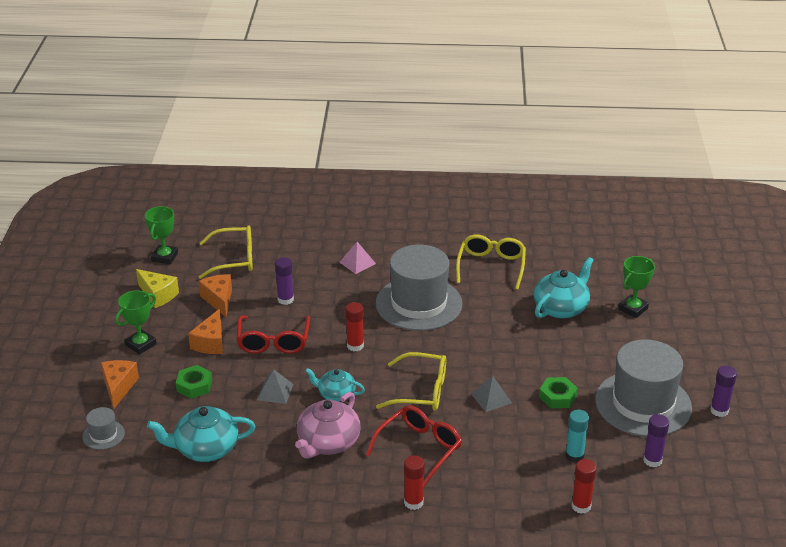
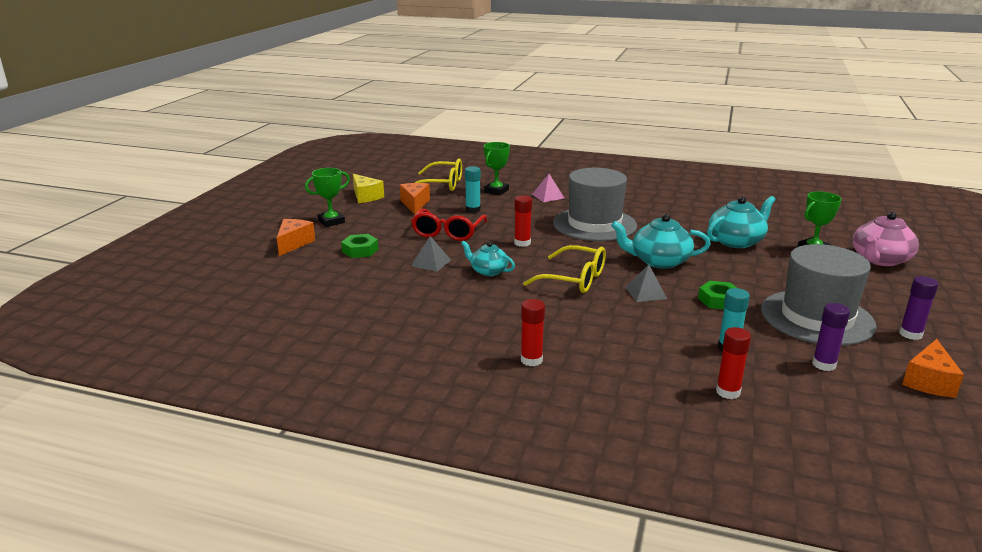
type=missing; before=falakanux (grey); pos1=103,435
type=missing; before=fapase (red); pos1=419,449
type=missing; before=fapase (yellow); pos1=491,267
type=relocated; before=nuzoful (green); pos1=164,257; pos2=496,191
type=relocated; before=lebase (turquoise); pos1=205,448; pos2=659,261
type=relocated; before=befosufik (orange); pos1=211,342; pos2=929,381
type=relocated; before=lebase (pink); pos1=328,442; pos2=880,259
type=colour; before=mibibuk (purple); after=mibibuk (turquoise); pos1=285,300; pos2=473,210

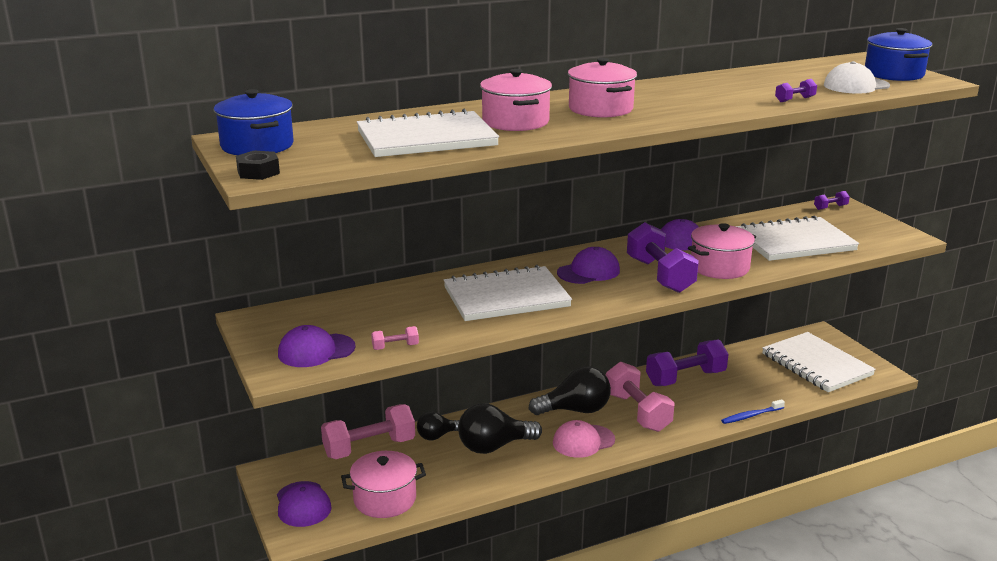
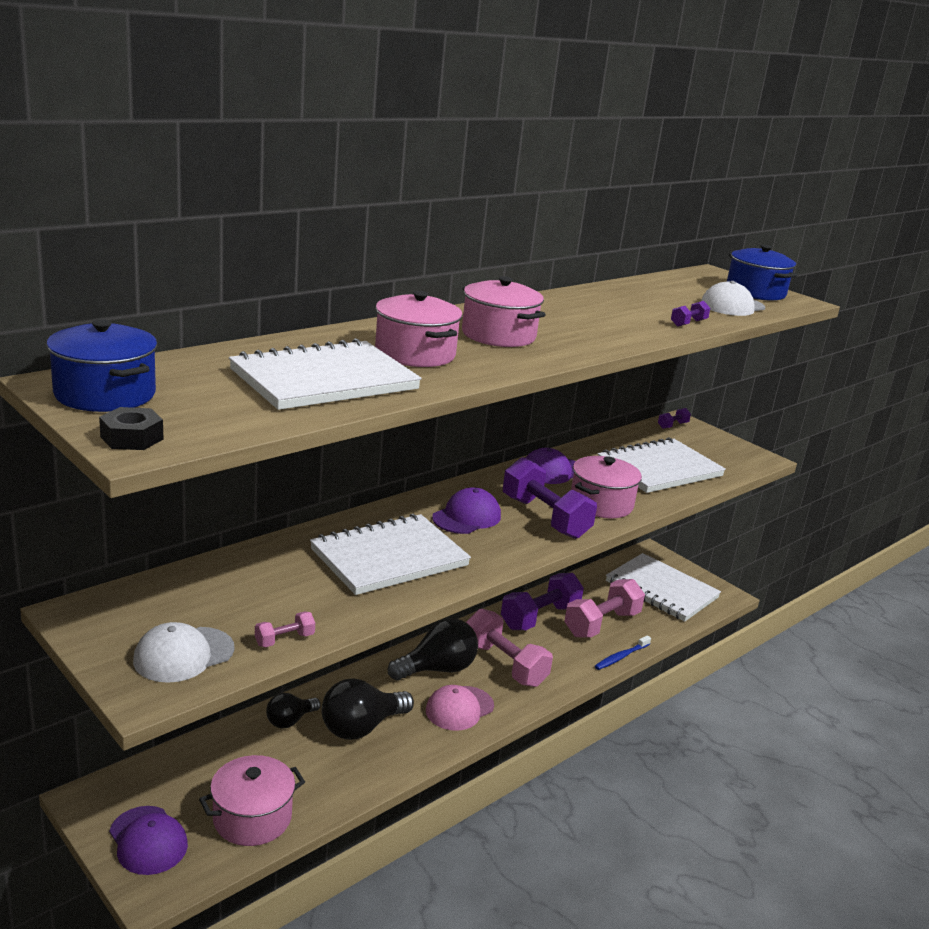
type=relocated; before=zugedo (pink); pos1=369,448; pos2=602,624
type=colour; before=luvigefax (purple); after=luvigefax (white); pos1=316,351; pos2=183,655

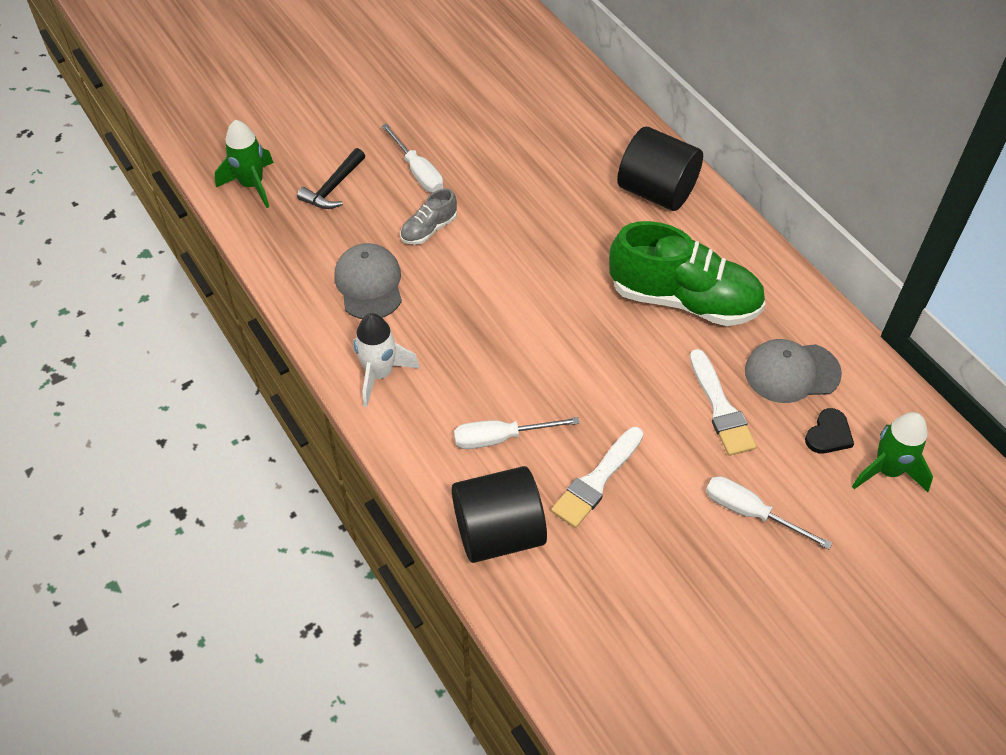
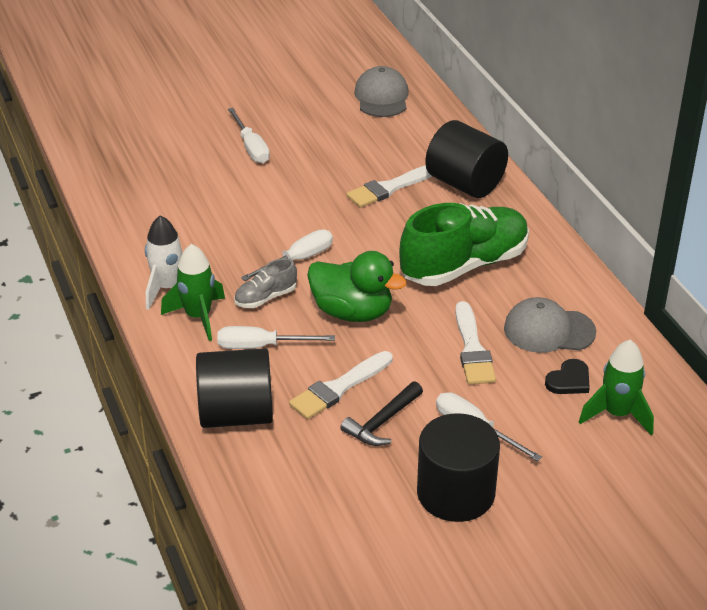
type=appeared; after=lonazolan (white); pos2=298,260
type=appeared; after=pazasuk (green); pos2=352,312
type=appeared; after=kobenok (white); pos2=390,188
type=appeared; after=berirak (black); pos2=455,493
type=relocated; before=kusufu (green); pos1=252,185; pos2=198,317
type=relocated; before=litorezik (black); pos1=333,187; pos2=382,422
type=relocated; before=luvigefax (grey); pos1=369,284; pos2=381,97
type=relocated; before=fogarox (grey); pos1=429,229; pos2=265,297
type=spun; before=fogarox (green); pos1=684,300; pos2=464,265; turn=-60

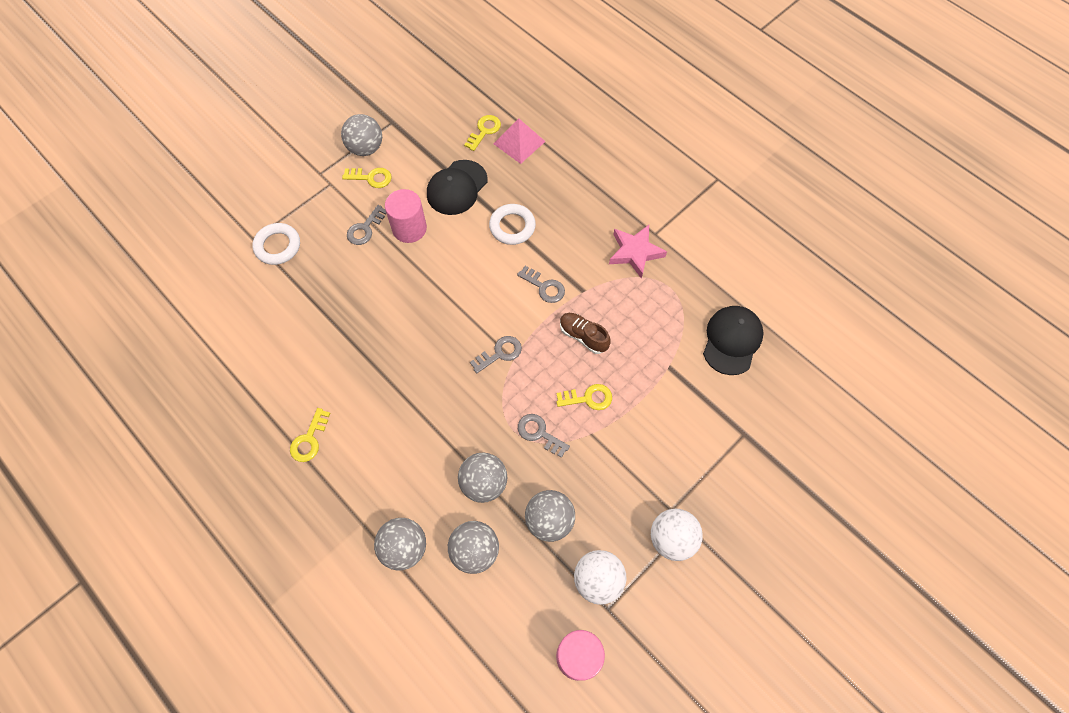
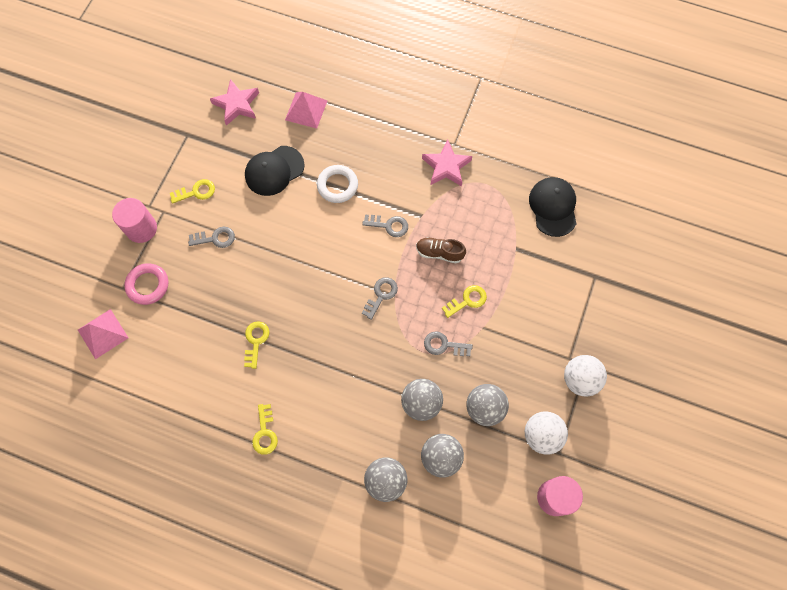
type=missing; before=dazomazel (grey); pos1=366,148
type=appeared; after=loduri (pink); pos2=102,333
type=appeared; after=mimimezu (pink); pos2=237,104
type=relocated; before=berirak (pink); pos1=409,228; pos2=141,228
type=relocated; before=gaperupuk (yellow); pos1=484,131; pos2=256,341
type=colour; before=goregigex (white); after=goregigex (pink); pos1=278,246; pos2=148,285
type=spun; before=gaperupuk (grey); pos1=365,228; pos2=215,238; turn=-105
type=spun; before=luvigefax (black); pos1=457,187; pos2=274,171; turn=45

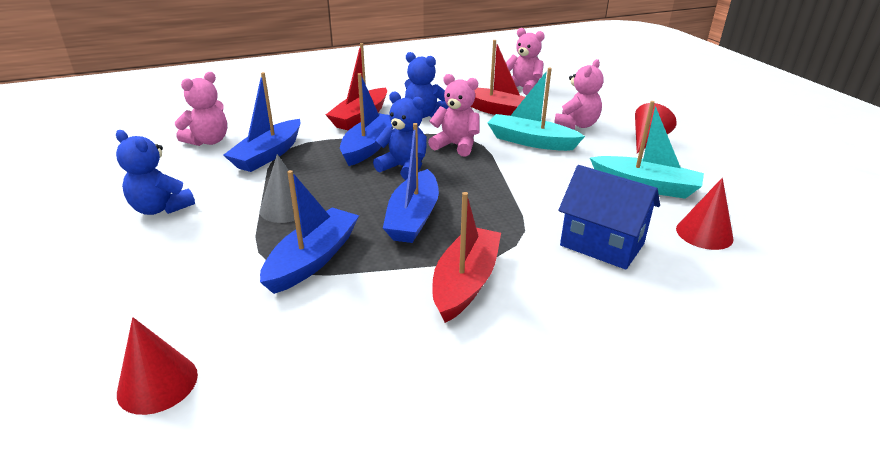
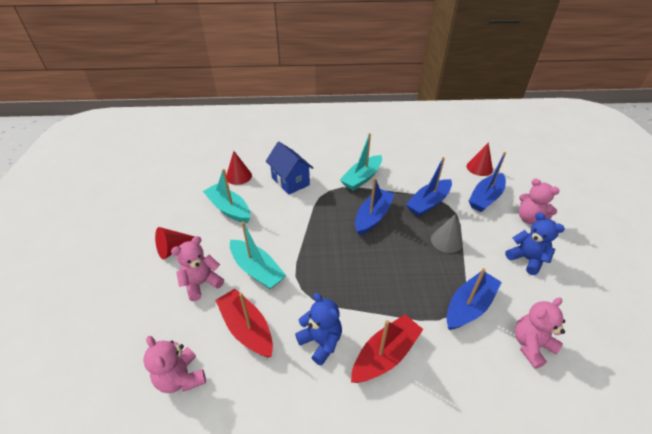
type=missing; before=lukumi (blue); pos1=404,168
type=relocated; before=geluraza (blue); pos1=369,147; pos2=485,198
type=relocated; before=lukumi (pink); pos1=456,145; pos2=529,218
type=colour; before=geluraza (red); after=geluraza (turquoise); pos1=465,282; pos2=362,178

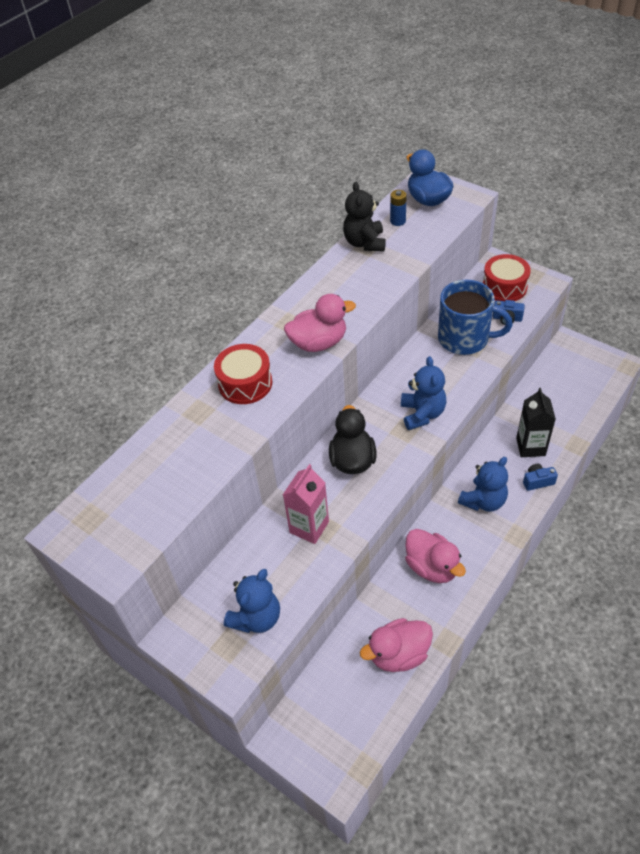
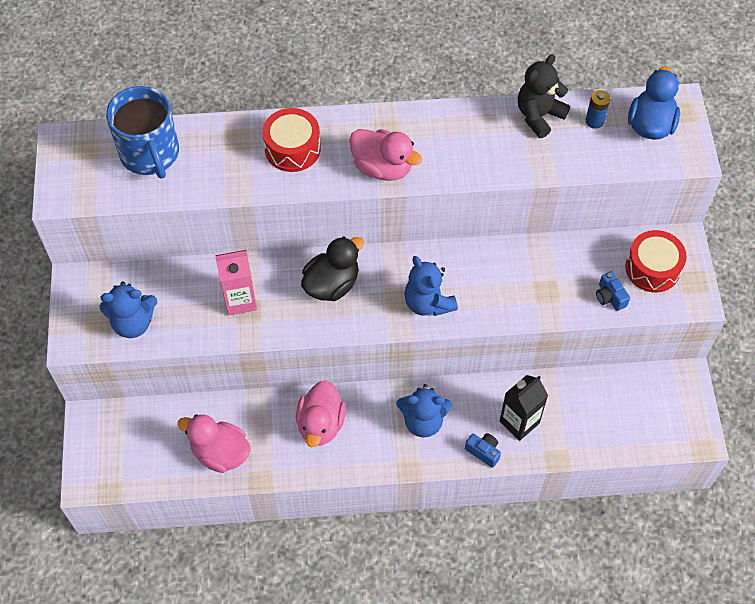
type=relocated; before=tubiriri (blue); pos1=464,338; pos2=150,153
type=spun; before=lukumi (blue); pos1=422,414; pos2=428,303; turn=105

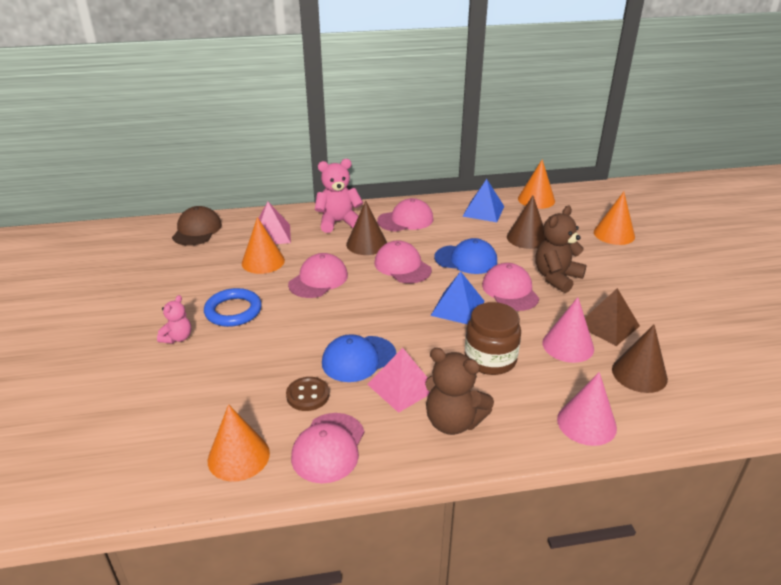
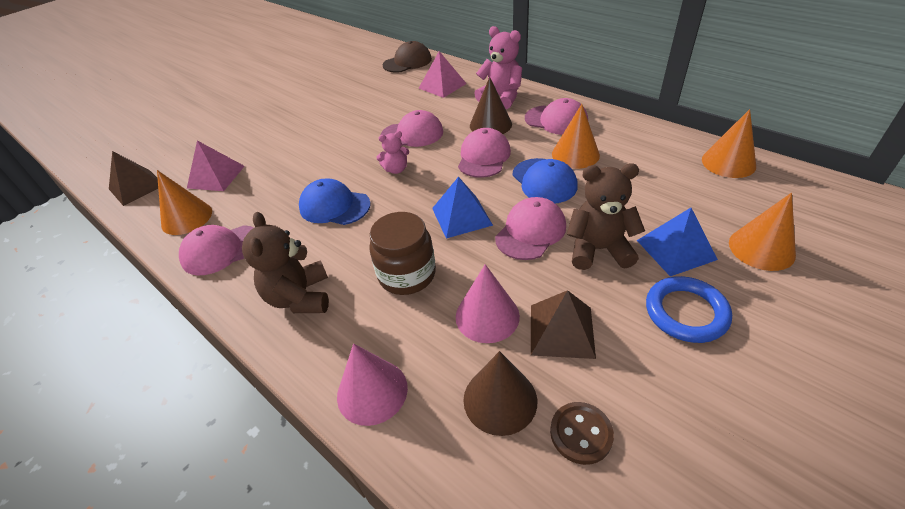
type=missing; before=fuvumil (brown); pos1=527,238
type=appeared; after=loduri (brown); pos2=136,187
type=relocated; before=lukumi (pink); pos1=177,338; pos2=396,169
type=relocated; before=goregigex (blue); pos1=233,311; pos2=686,312
type=relocated; before=fuvumil (orange); pos1=263,261; pos2=575,154
type=relocated; before=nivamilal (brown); pos1=308,395; pos2=581,433
type=relocated; before=loduri (pink); pos1=402,387; pos2=216,176
type=relocated; before=loduri (blue); pos1=483,211; pos2=676,249

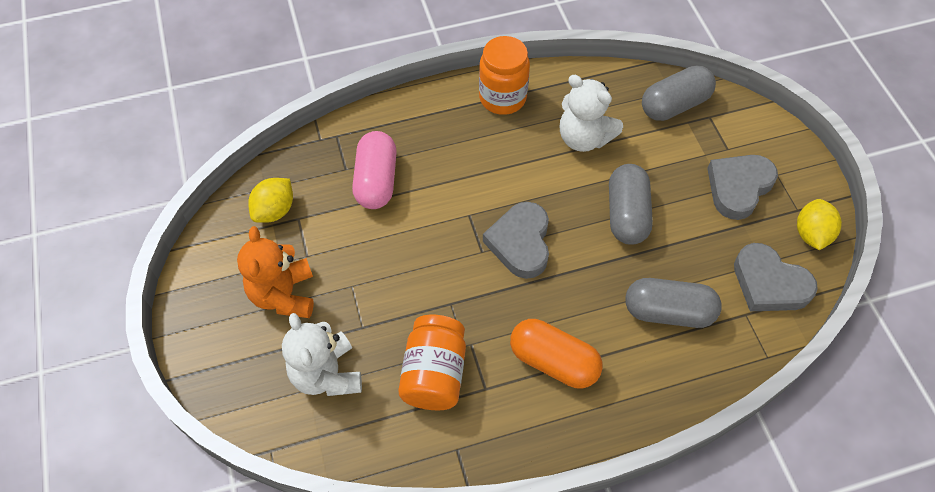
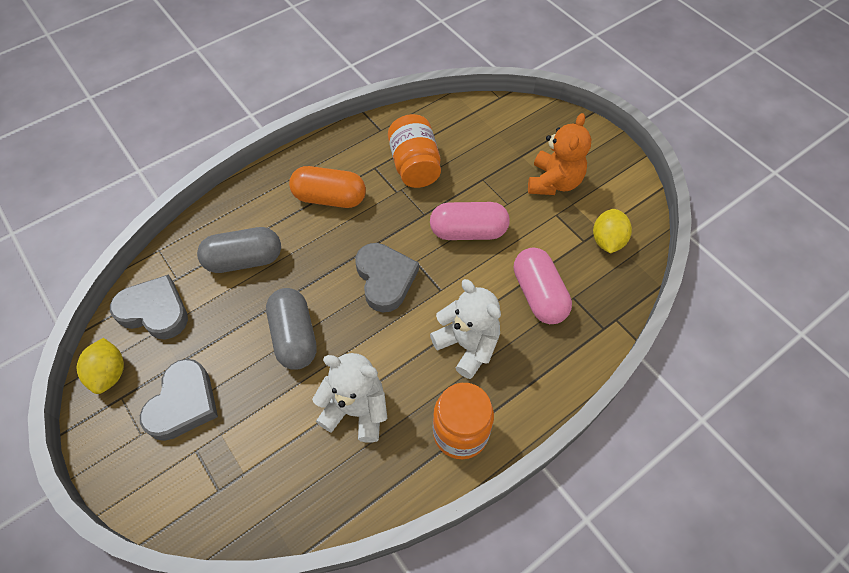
type=missing; before=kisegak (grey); pos1=674,105
type=appeared; after=kisegak (pink); pos2=468,231
type=relocated; before=lukumi (white); pos1=327,374; pos2=467,345
type=spun; before=lukumi (orange); pos1=284,295; pos2=554,182; turn=45

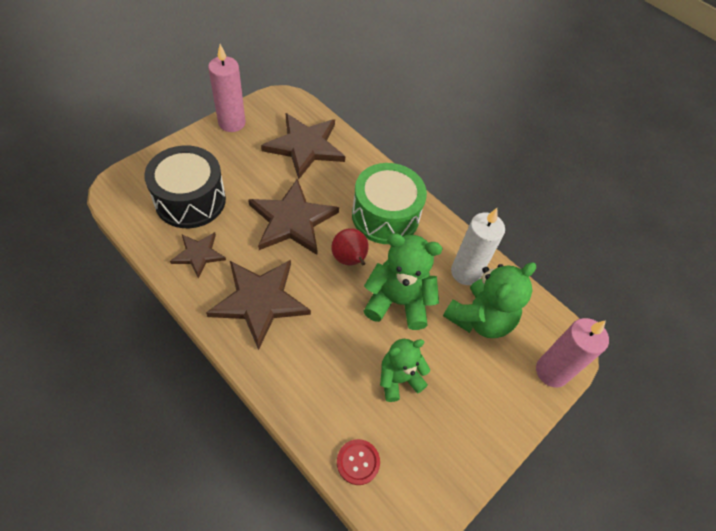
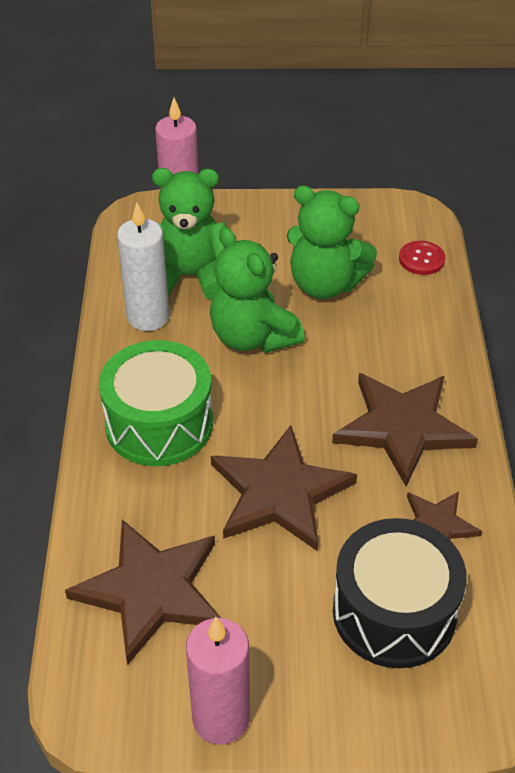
type=missing; before=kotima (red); pos1=350,260
type=size; before=lukumi (green); pos1=399,379; pos2=325,284; scale=1.51

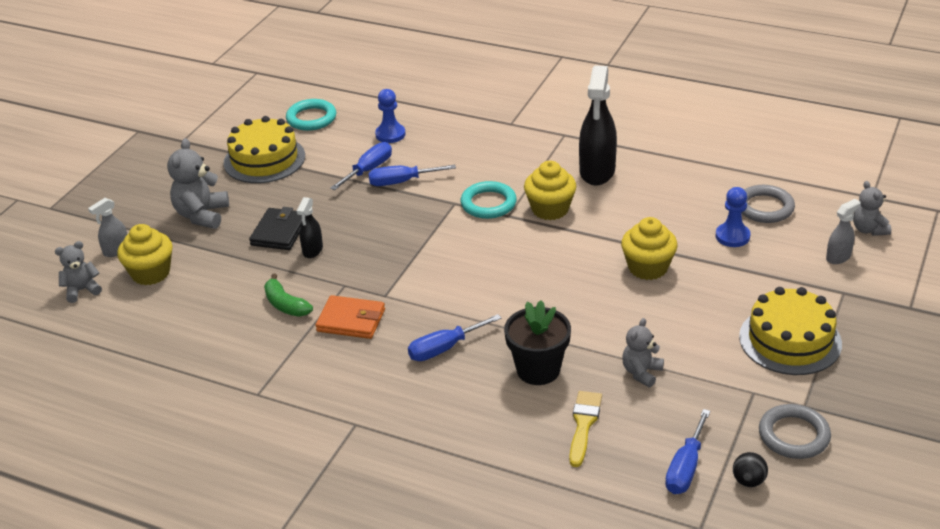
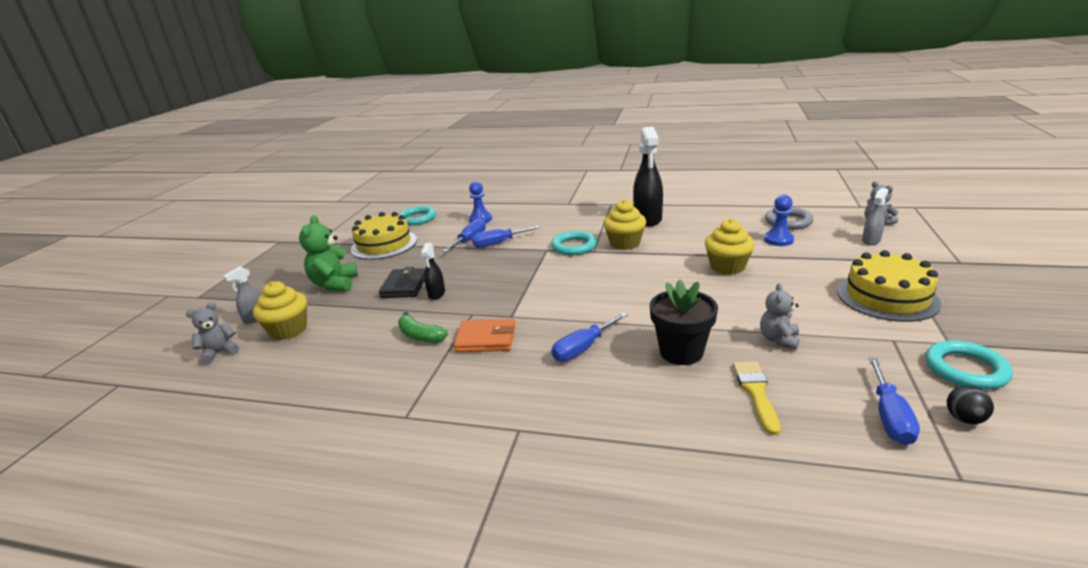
type=colour; before=lukumi (grey); after=lukumi (green); pos1=202,215; pos2=334,284
type=colour; before=goregigex (grey); after=goregigex (turquoise); pos1=794,435; pos2=965,369

